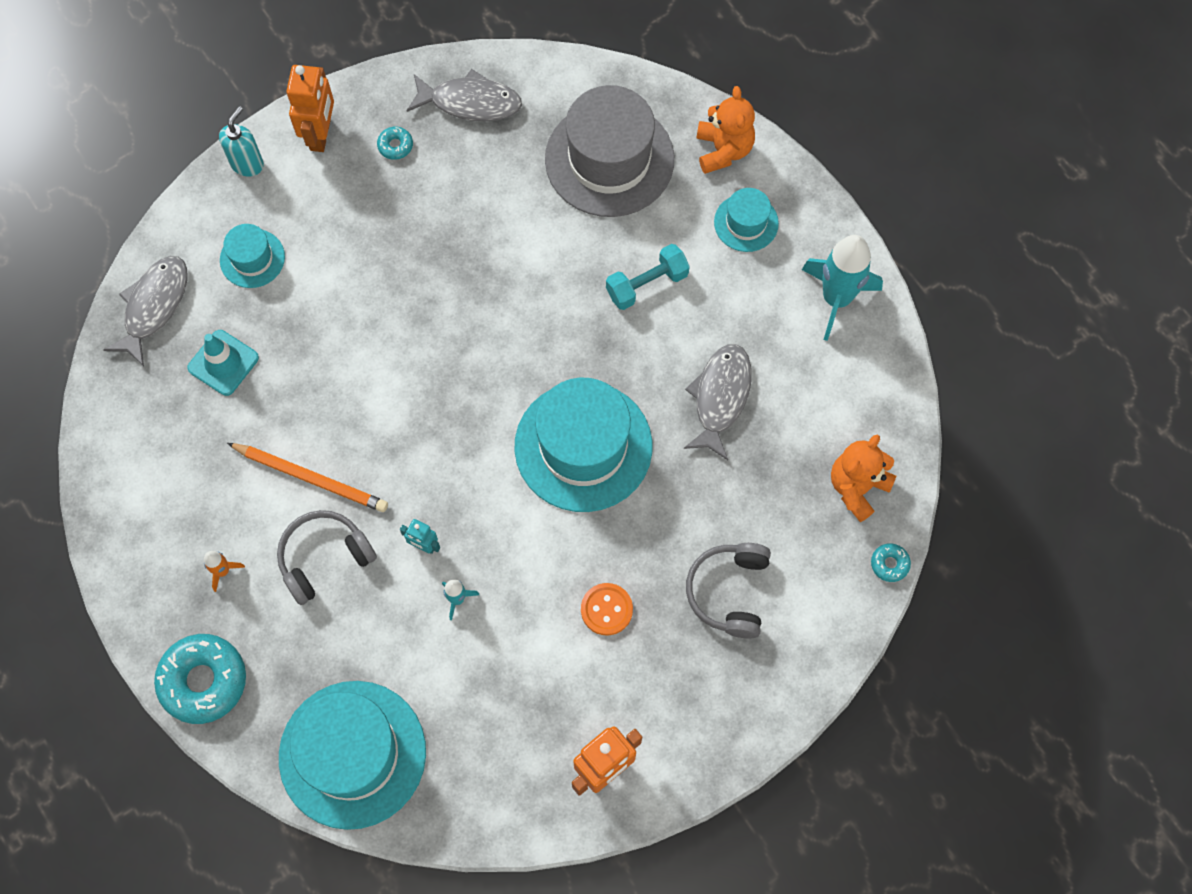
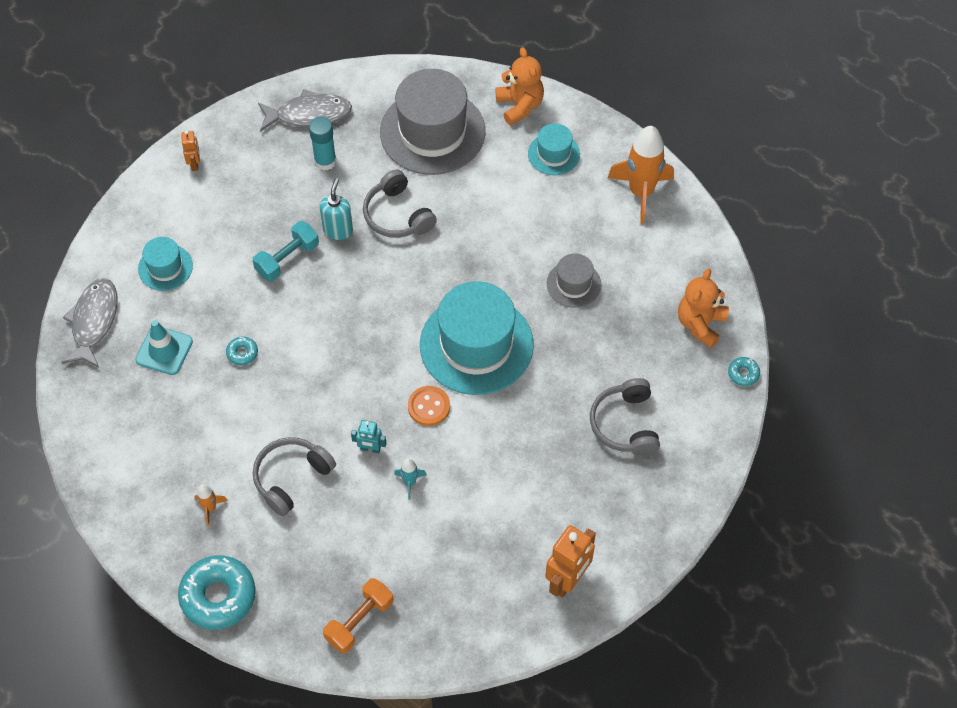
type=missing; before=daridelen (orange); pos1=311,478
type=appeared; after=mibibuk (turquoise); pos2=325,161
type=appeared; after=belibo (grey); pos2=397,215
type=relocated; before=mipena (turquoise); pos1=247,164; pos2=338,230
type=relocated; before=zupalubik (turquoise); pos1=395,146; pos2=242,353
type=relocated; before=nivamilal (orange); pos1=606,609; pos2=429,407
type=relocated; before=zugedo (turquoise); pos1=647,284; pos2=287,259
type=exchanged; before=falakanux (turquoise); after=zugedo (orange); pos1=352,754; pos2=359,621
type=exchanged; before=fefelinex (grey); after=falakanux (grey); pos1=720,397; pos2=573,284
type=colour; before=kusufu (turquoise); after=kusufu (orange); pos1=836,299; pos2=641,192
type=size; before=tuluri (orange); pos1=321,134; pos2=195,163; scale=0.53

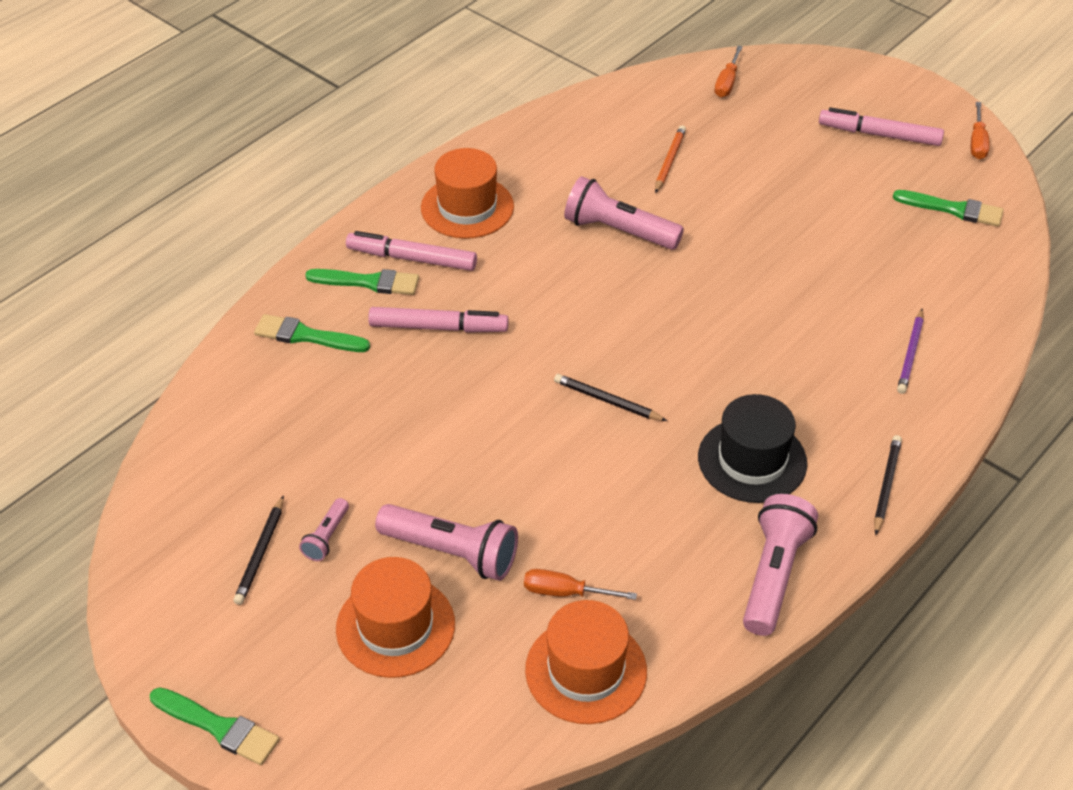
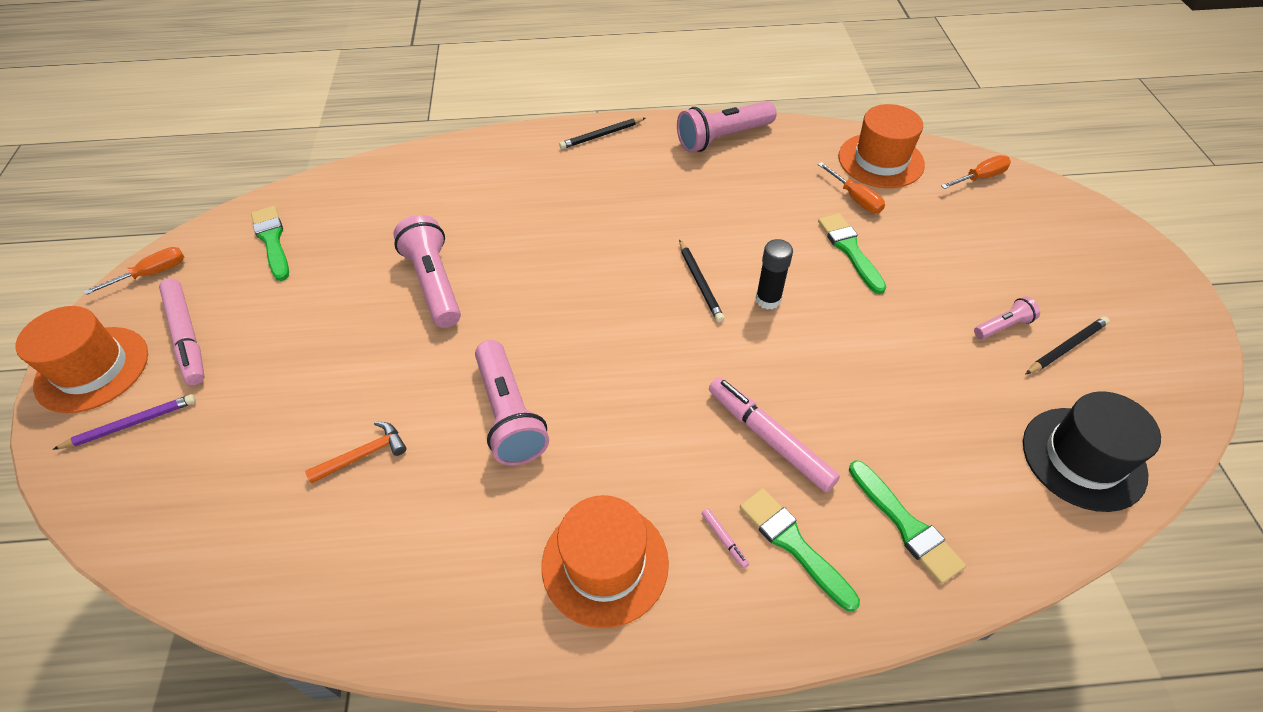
type=appeared; after=mibibuk (black); pos2=768,300
type=relocated; before=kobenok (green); pos1=219,727; pos2=849,250
type=relocated; before=falakanux (orange); pos1=395,626; pos2=92,369
type=relocated; before=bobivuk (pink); pos1=452,552; pos2=434,283
type=relocated; before=falakanux (black); pos1=752,460; pos2=1083,458
type=relocated; before=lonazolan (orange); pos1=727,82; pos2=980,177
type=relocated; before=daridelen (purple); pos1=910,354; pos2=131,424
type=exchanged; before=daridelen (orange); after=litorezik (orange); pos1=669,161; pos2=363,455
type=size; before=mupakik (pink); pos1=412,258; pos2=724,540; scale=0.4

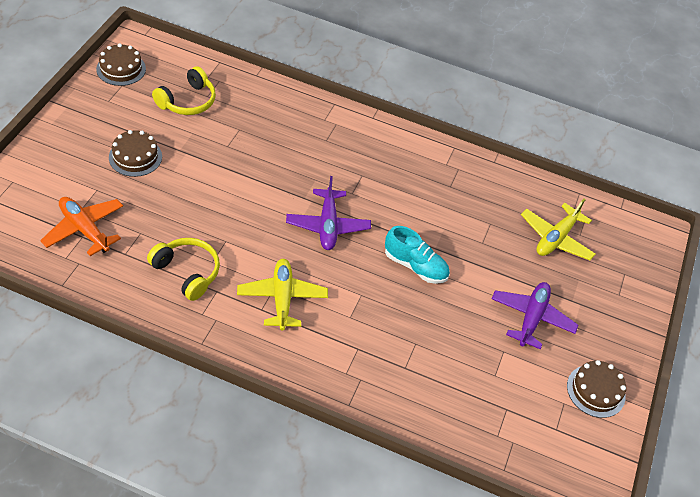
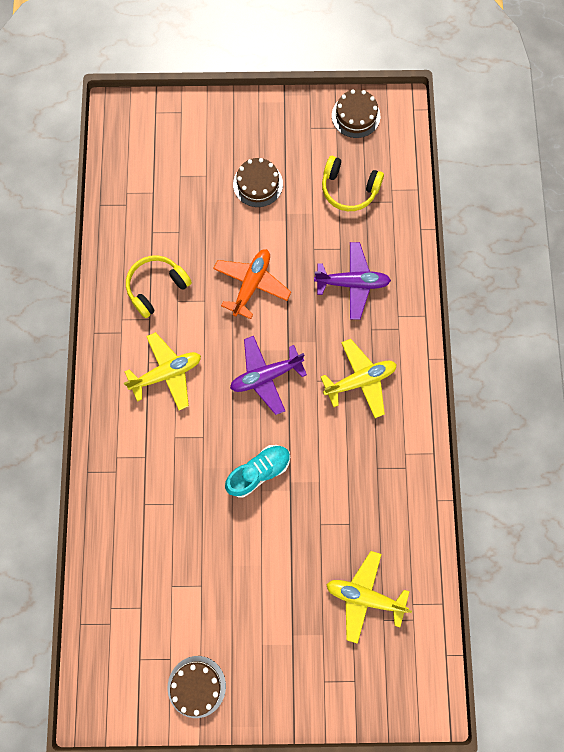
type=appeared; after=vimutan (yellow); pos2=360,380
type=relocated; before=vimutan (orange); pos1=84,229; pos2=251,284
type=relocated; before=vimutan (purple); pos1=531,318; pos2=352,283
type=spun; before=belibo (yellow); pos1=187,272; pos2=156,287; turn=-150
type=spun; before=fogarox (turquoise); pos1=415,266; pos2=259,471; turn=-135

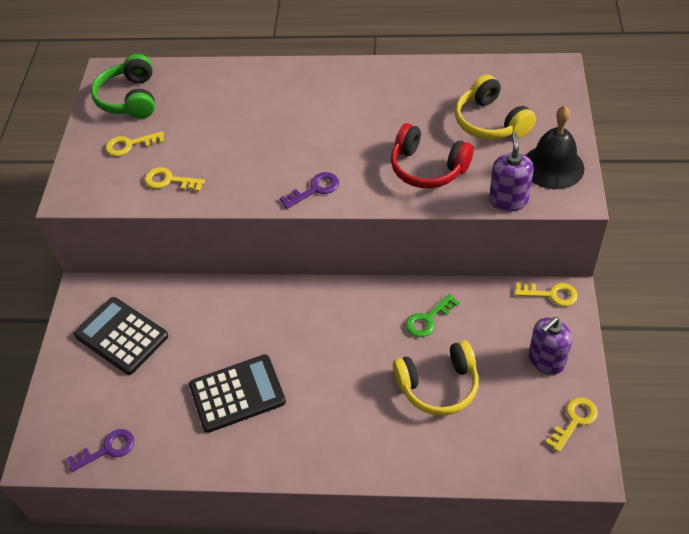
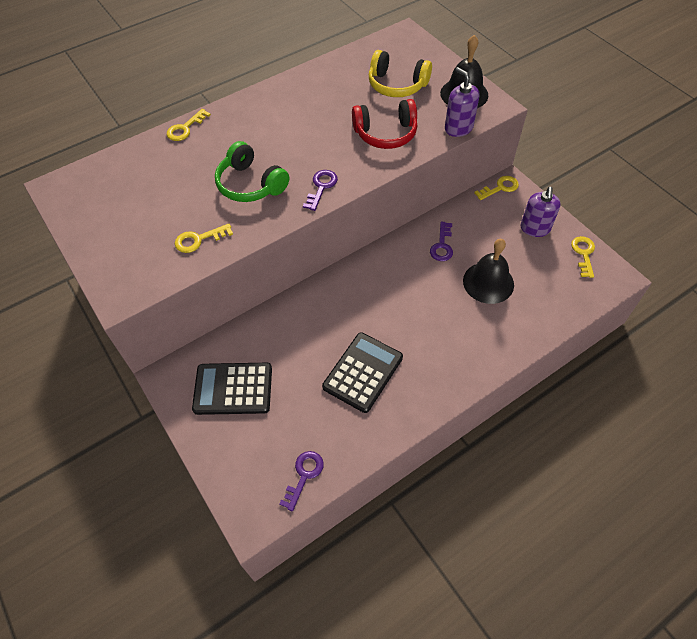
type=relocated; before=belibo (green); pos1=130,98; pos2=250,184
type=relocated; before=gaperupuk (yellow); pos1=130,145; pos2=185,128
type=exchanged; before=belibo (yellow); after=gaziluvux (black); pos1=438,385; pos2=488,282
type=colour; before=gaperupuk (green); after=gaperupuk (purple); pos1=428,319; pos2=442,245

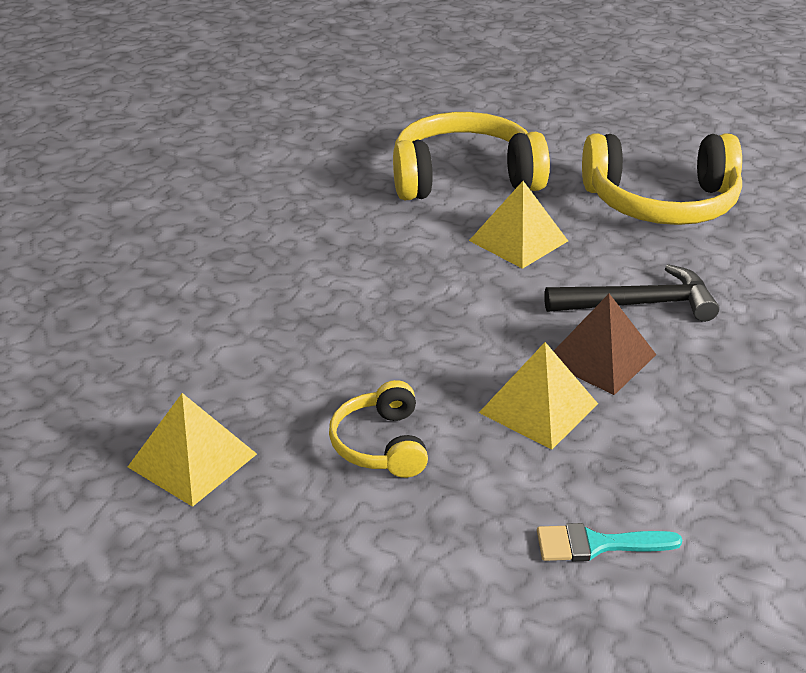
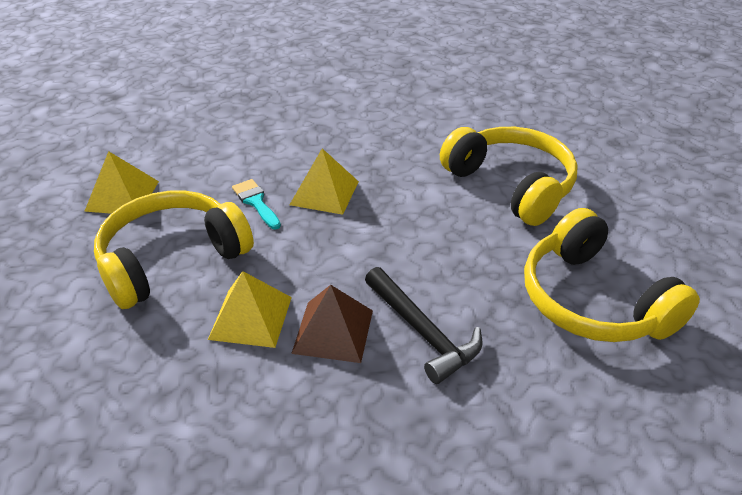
type=relocated; before=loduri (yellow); pos1=518,240; pos2=324,193
type=relocated; before=kobenok (turquoise); pos1=596,544; pos2=256,202
type=size; before=belibo (yellow); pos1=381,444; pos2=171,259; scale=1.92

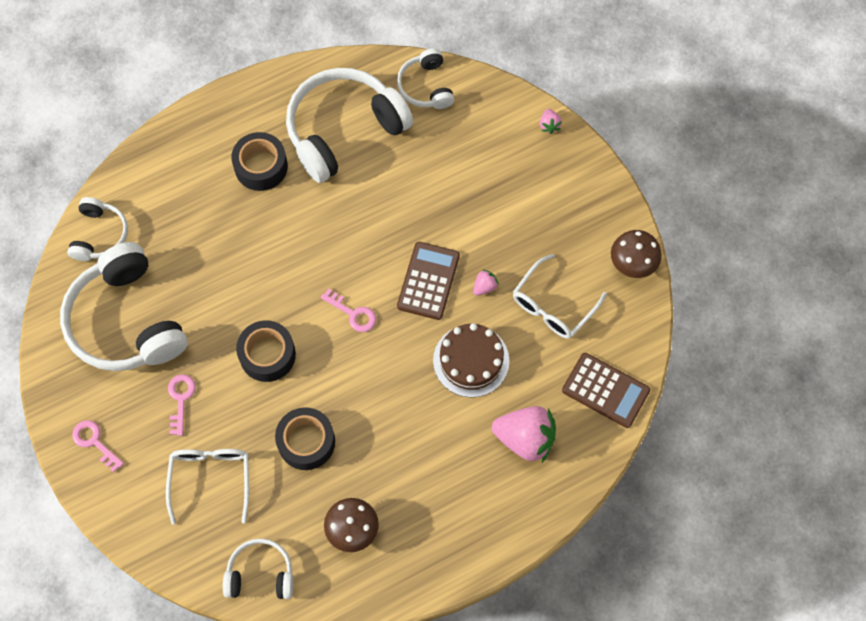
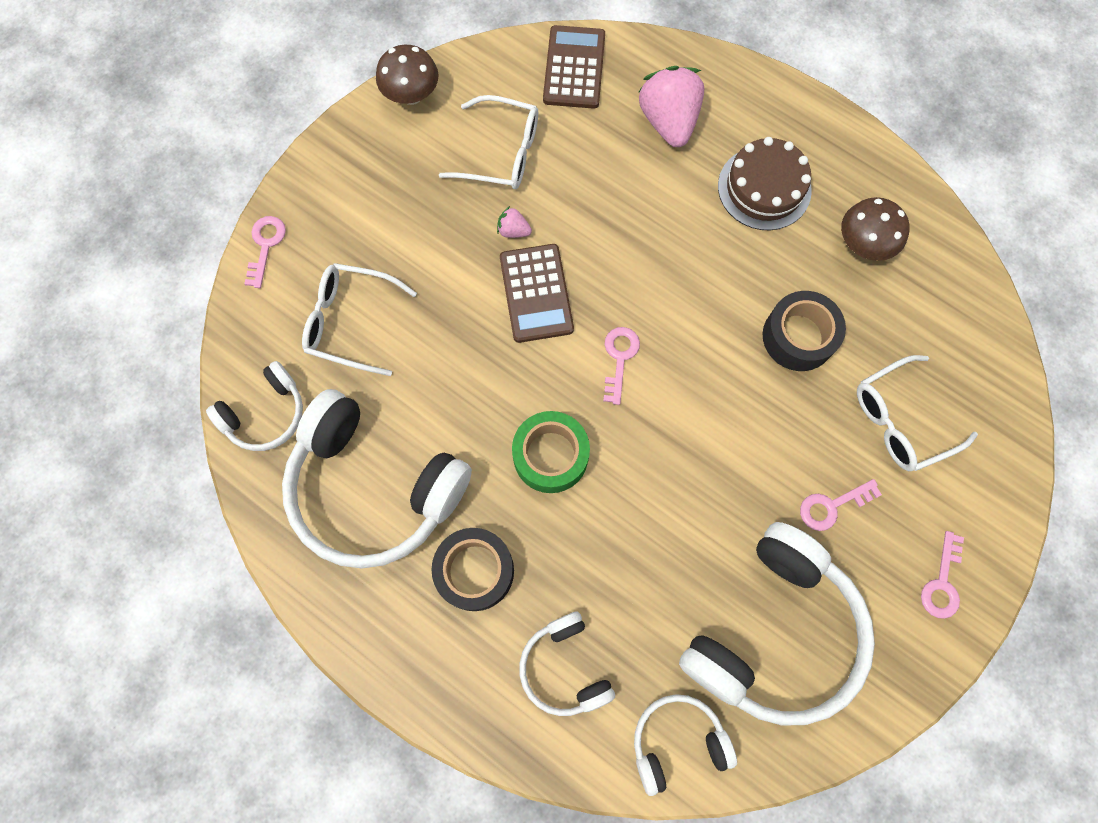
type=missing; before=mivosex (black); pos1=267,355
type=appeared; after=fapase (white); pos2=350,322
type=appeared; after=mivosex (green); pos2=550,456
type=relocated; before=belibo (white); pos1=260,574; pos2=564,667
type=relocated; before=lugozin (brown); pos1=471,360; pos2=764,188
type=exchanged; before=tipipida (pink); after=gaperupuk (pink); pos1=549,125; pos2=265,246
type=spun; before=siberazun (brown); pos1=428,281; pos2=536,293; turn=-90

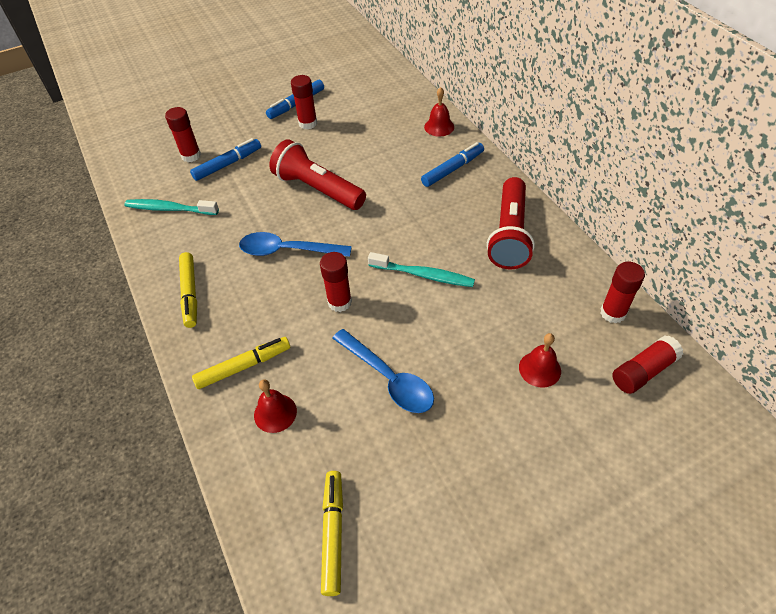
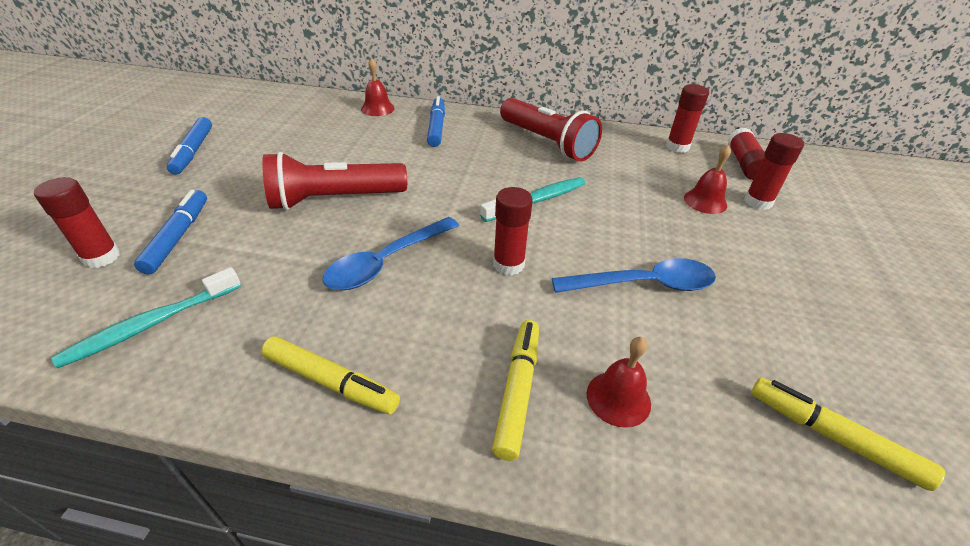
type=relocated; before=mibibuk (red); pos1=308,123; pos2=758,202

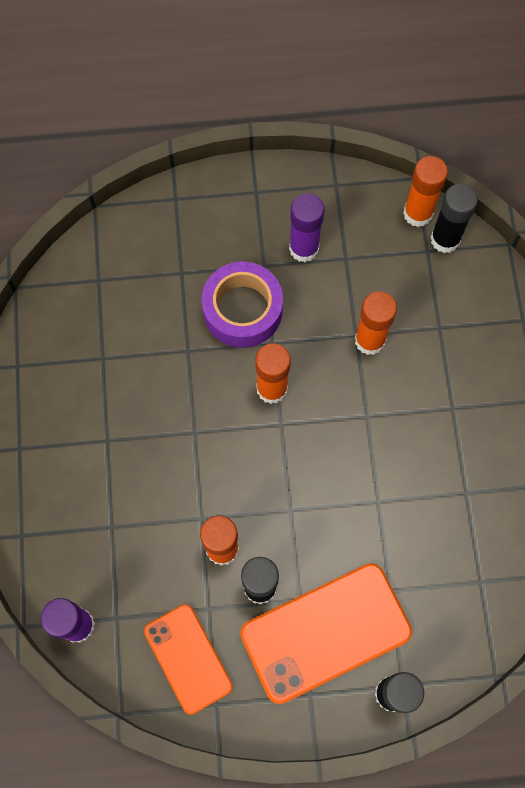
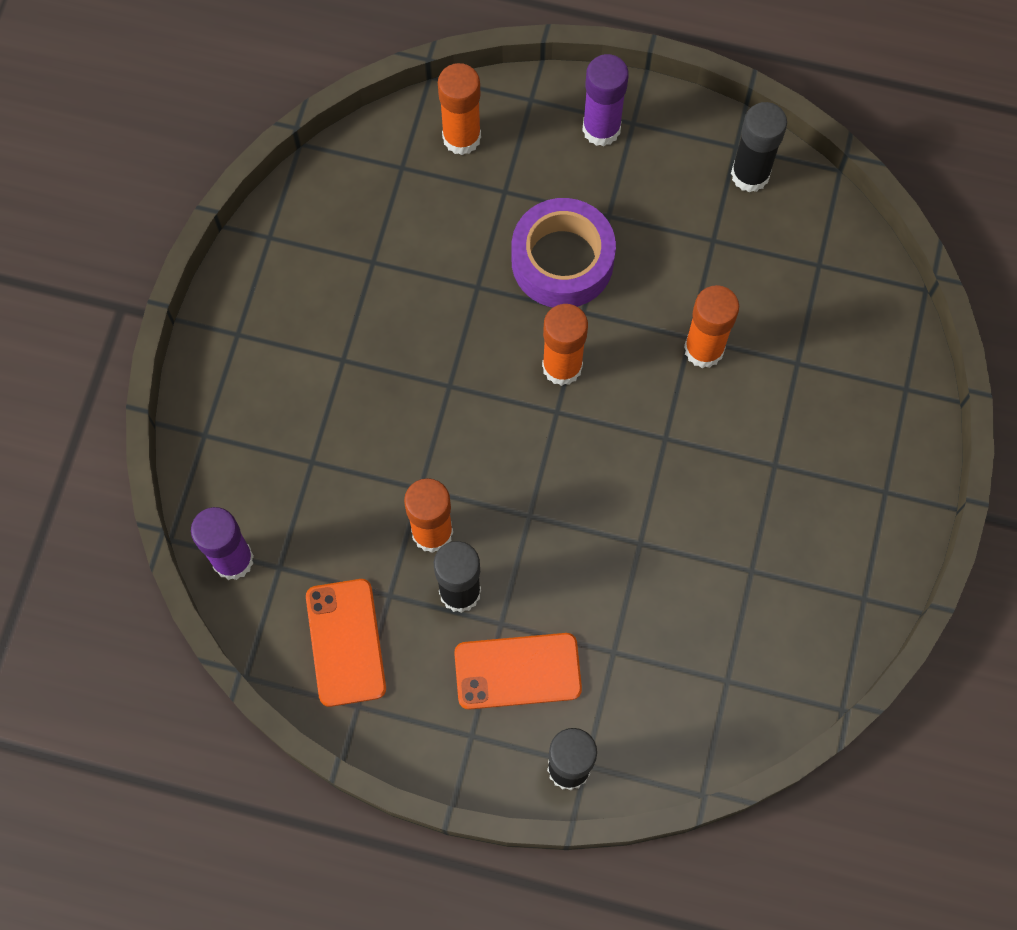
type=relocated; before=mibibuk (purple); pos1=304,248; pos2=601,129
type=relocated; before=mibibuk (orange); pos1=417,213; pos2=461,137
type=relocated; before=mibibuk (black); pos1=445,239; pos2=750,175
type=size; before=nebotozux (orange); pos1=325,632; pos2=517,671; scale=0.62

